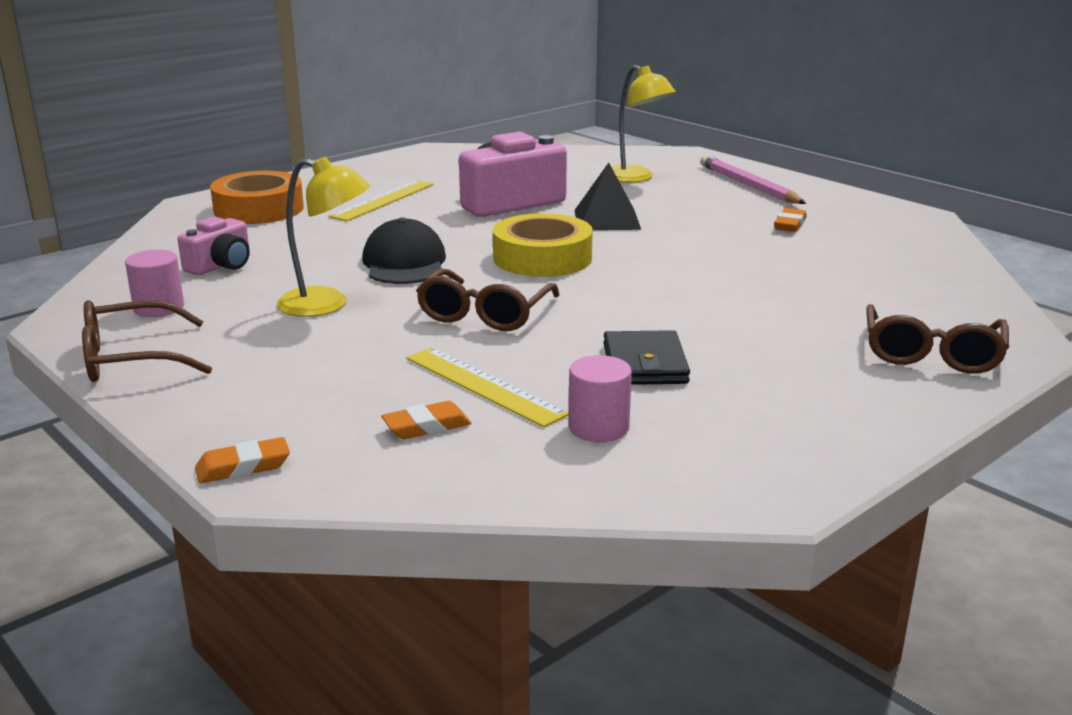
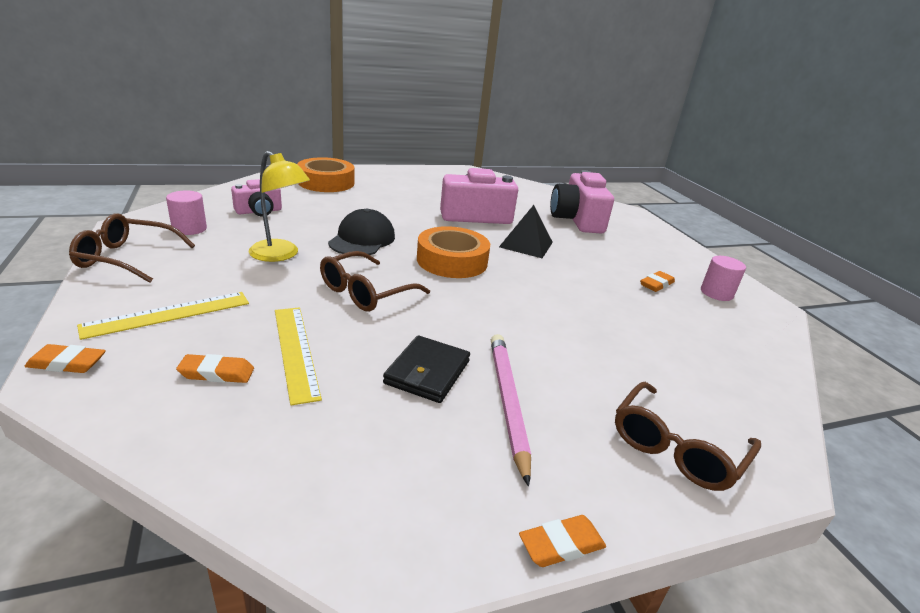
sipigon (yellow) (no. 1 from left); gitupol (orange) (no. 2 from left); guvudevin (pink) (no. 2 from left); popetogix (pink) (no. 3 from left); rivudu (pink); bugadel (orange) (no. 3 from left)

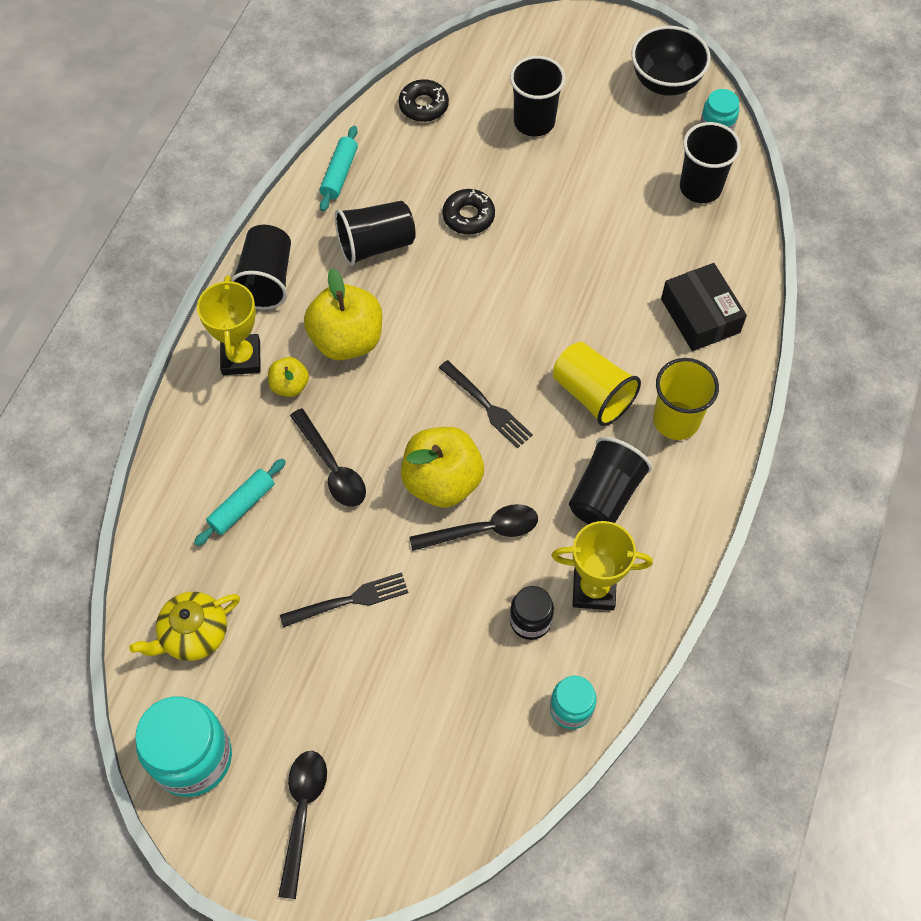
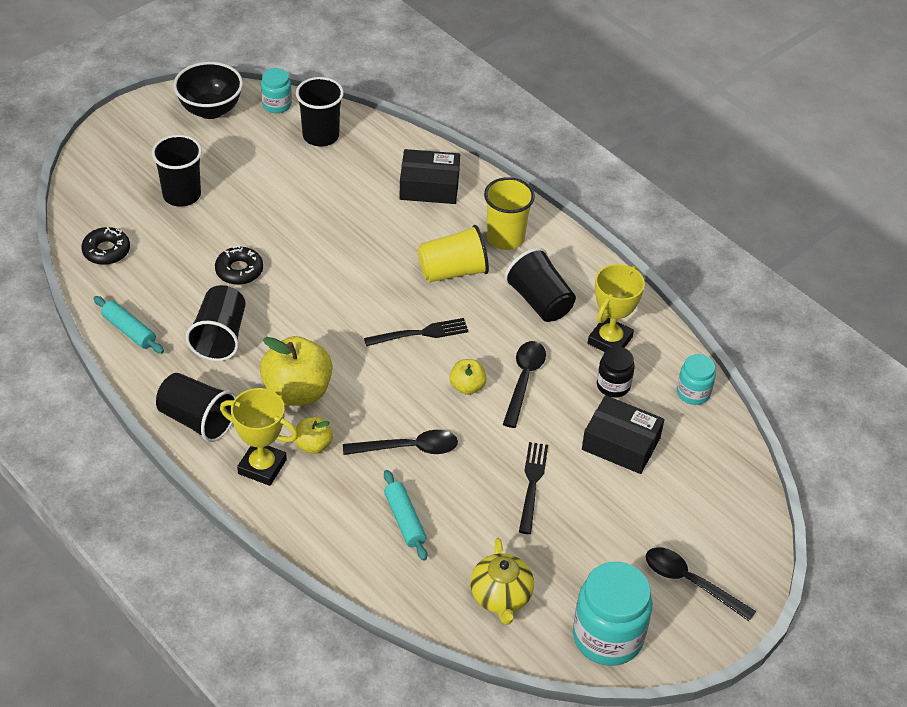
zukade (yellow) (no. 3 from left); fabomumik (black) (no. 2 from left)

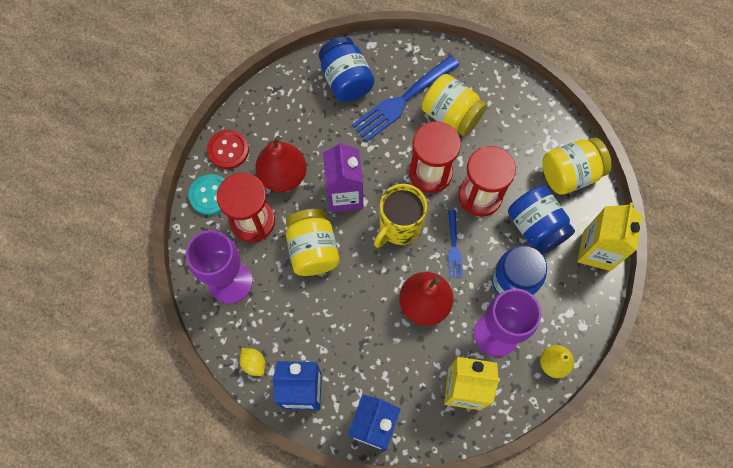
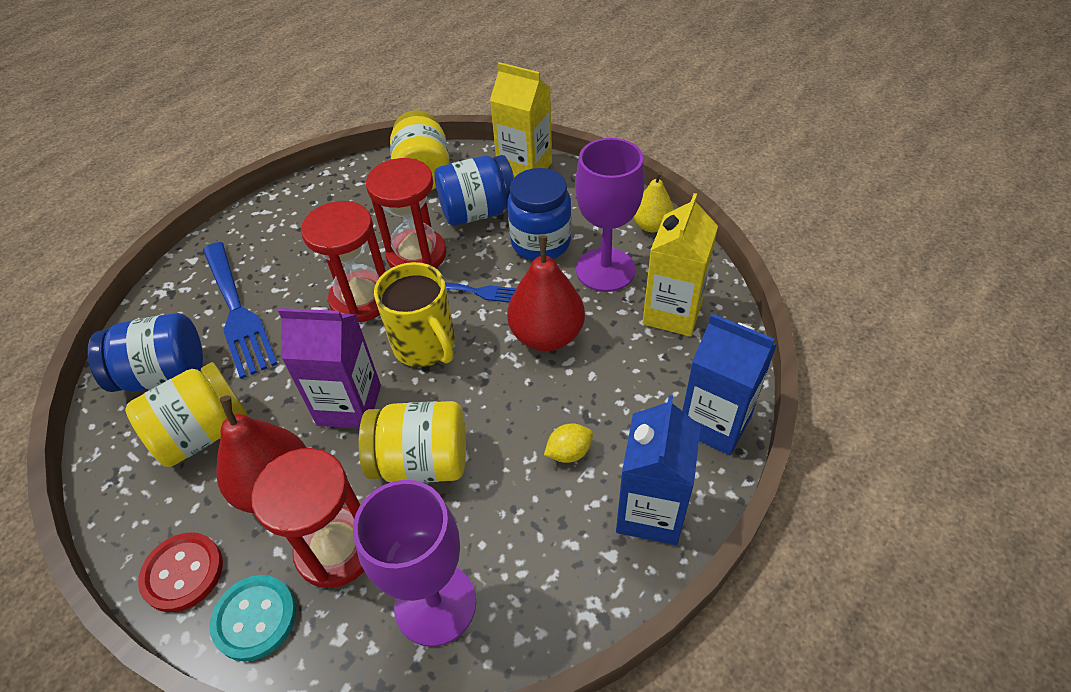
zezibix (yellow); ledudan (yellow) (no. 1 from left)

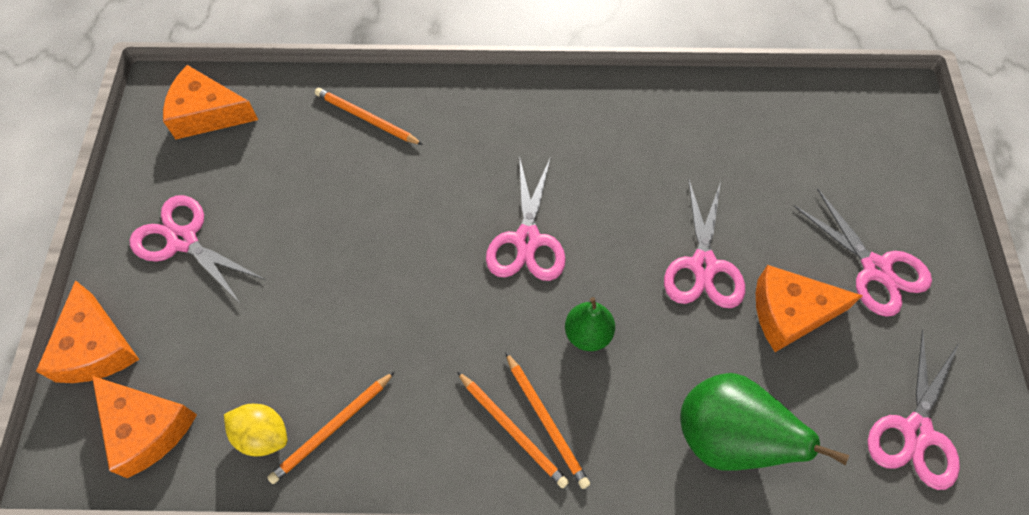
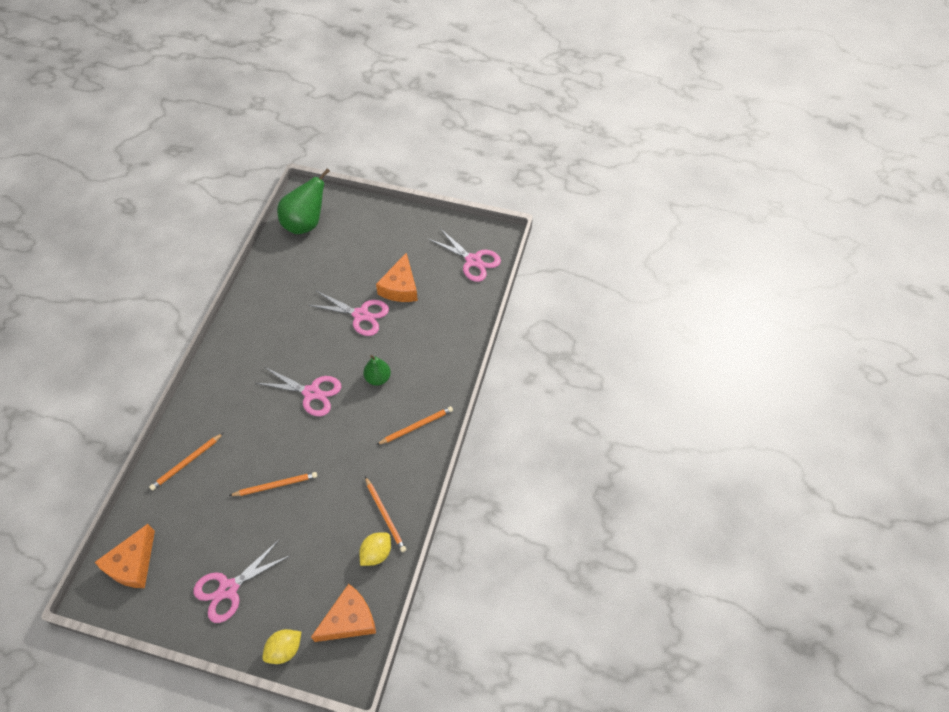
zezibix (yellow) (no. 1 from left); rivudu (orange) (no. 2 from left); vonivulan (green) (no. 1 from left); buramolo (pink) (no. 4 from left in the first image)

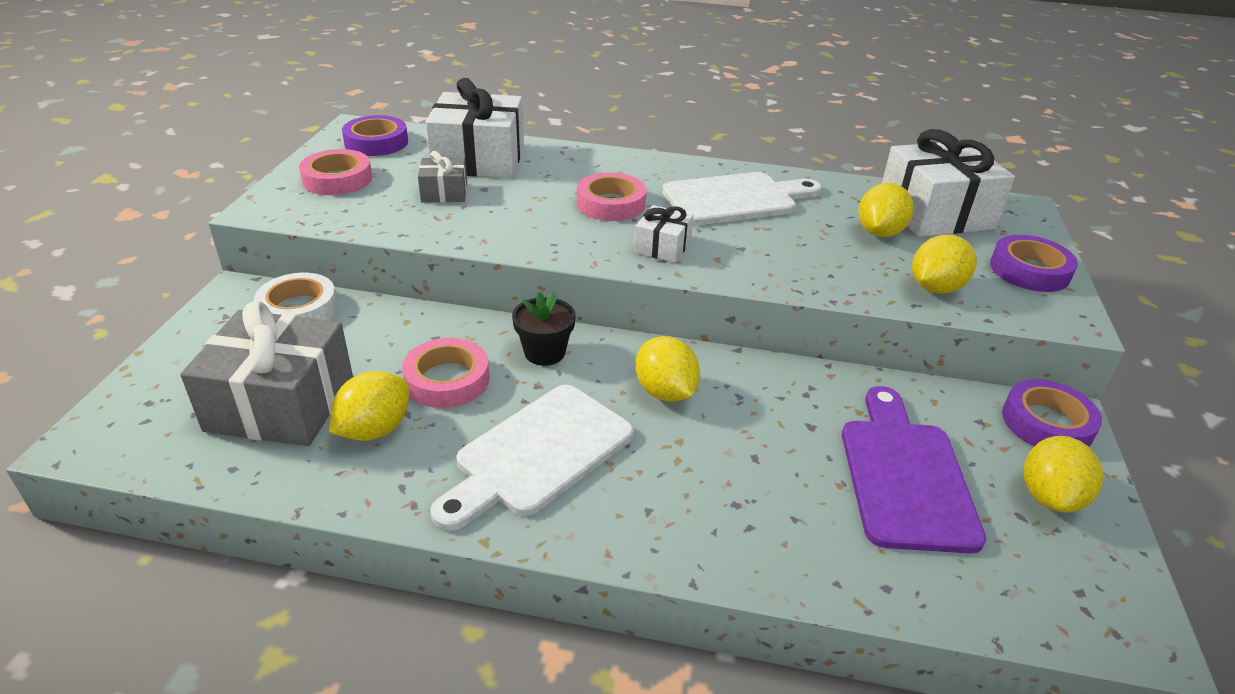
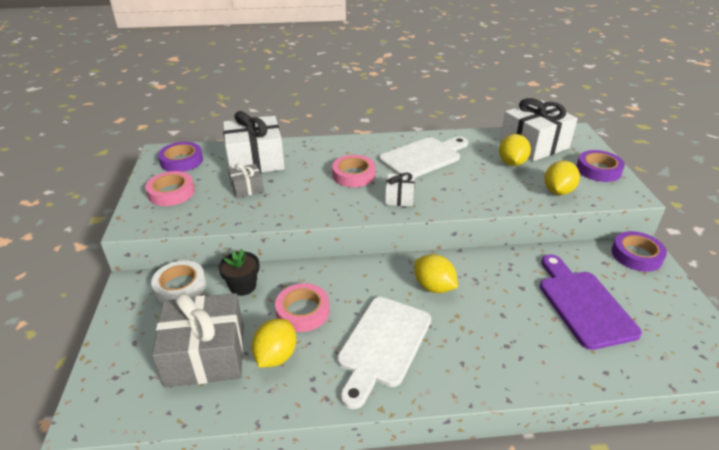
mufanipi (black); zezibix (yellow) (no. 5 from left in the first image)

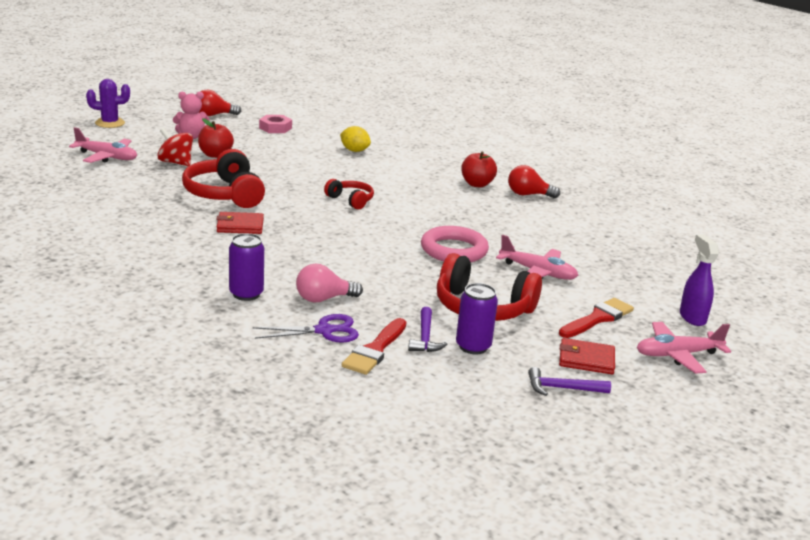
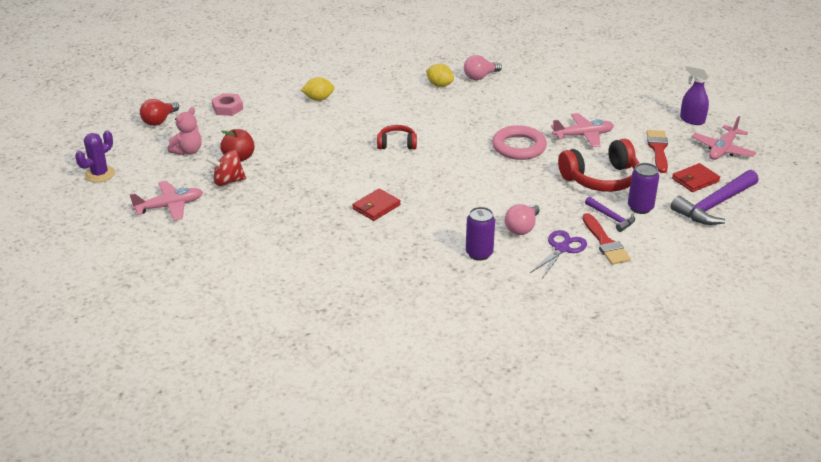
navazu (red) (no. 1 from left in the first image); zezibix (yellow) (no. 2 from left); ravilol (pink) (no. 1 from left); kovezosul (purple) (no. 2 from left)

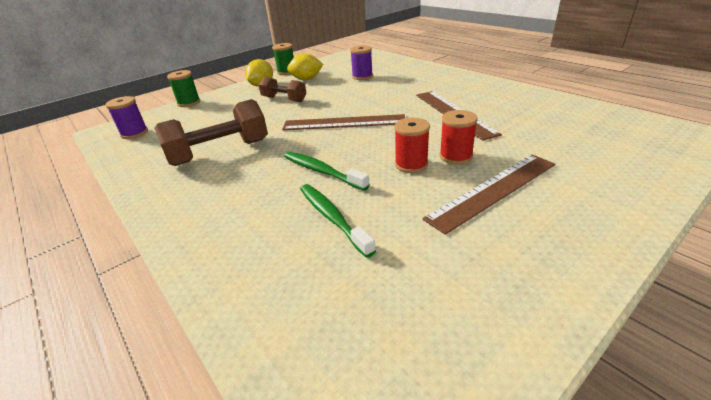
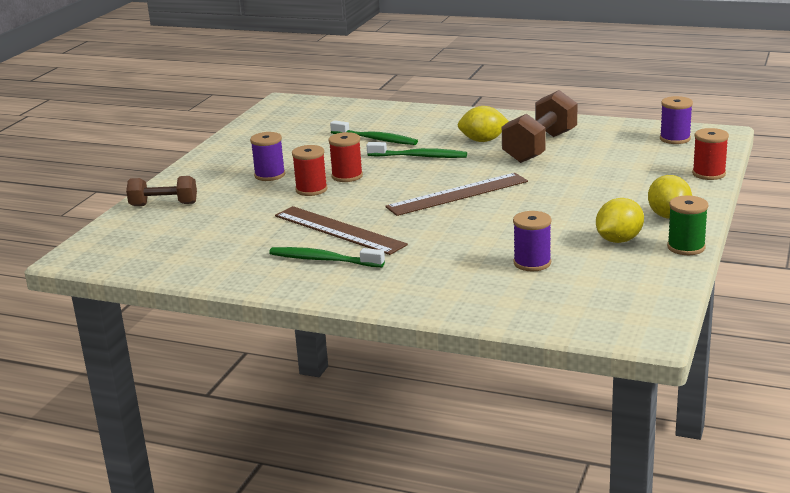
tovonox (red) (no. 3 from left); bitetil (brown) (no. 1 from left); tovonox (purple) (no. 1 from left); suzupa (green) (no. 1 from left); zezibix (yellow) (no. 1 from left)

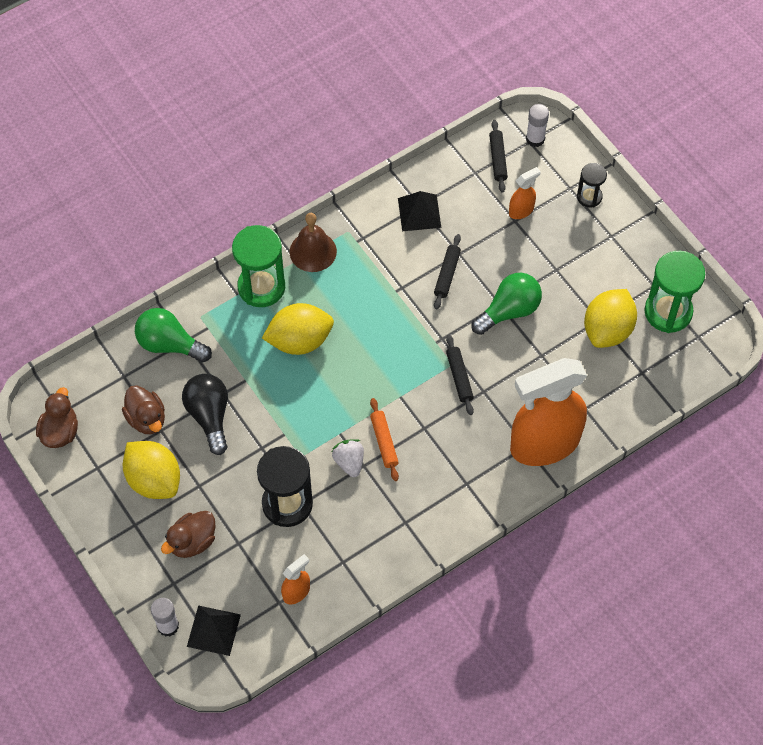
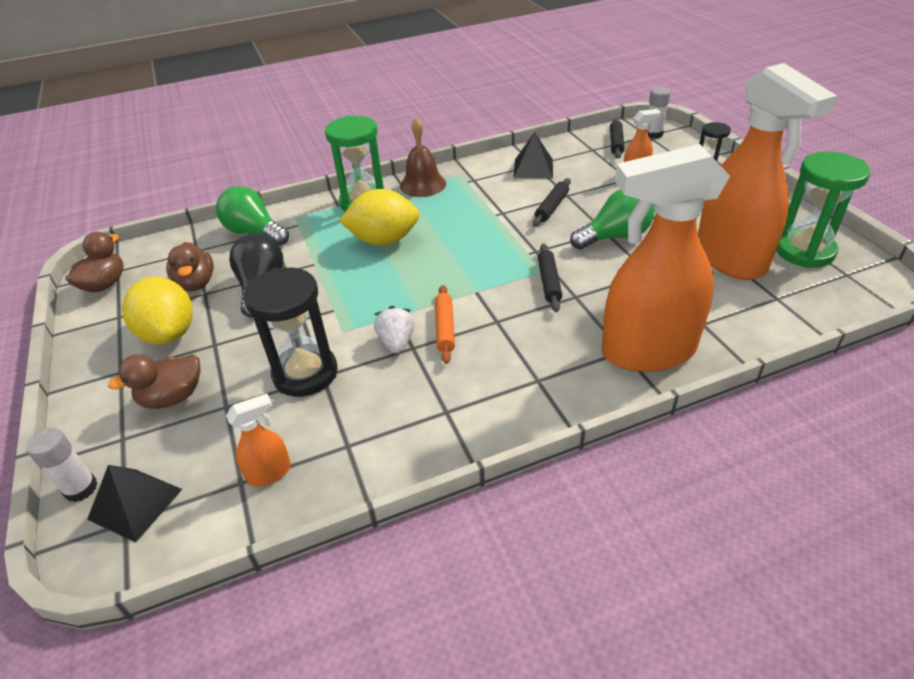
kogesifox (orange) (no. 4 from left)

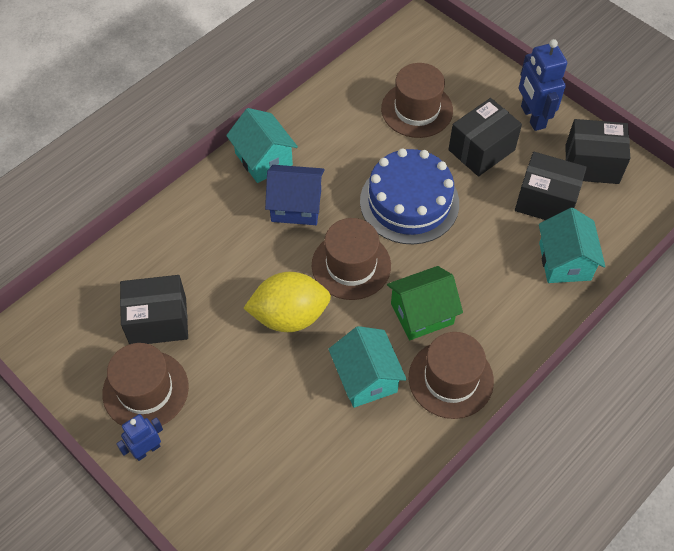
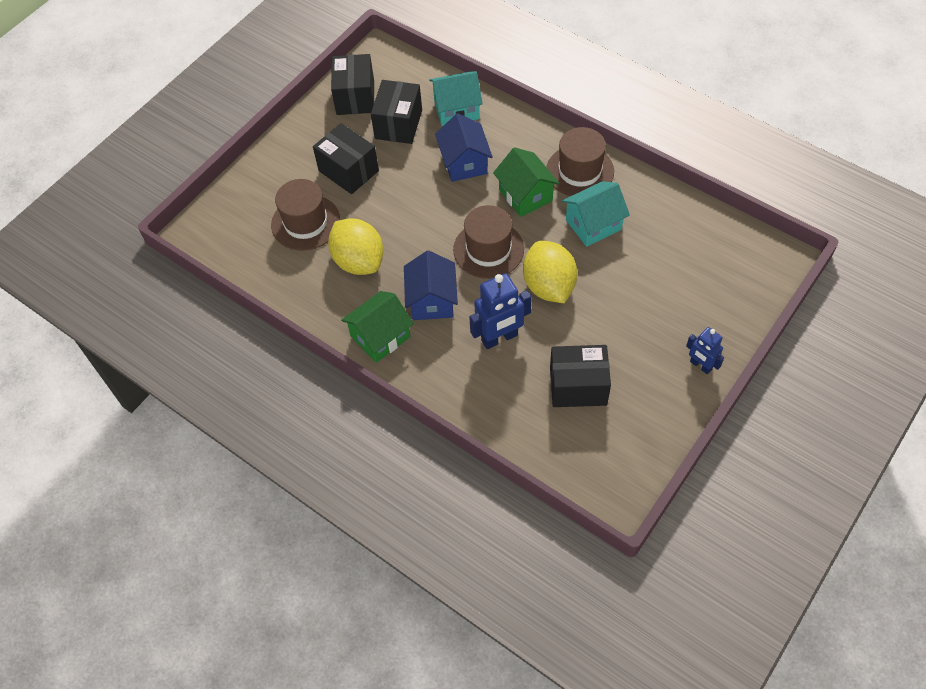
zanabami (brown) (no. 1 from left in the first image); fabomumik (black) (no. 4 from left); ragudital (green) (no. 1 from left); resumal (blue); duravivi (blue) (no. 1 from left); zezibix (yellow) (no. 1 from left); ragudital (blue) (no. 2 from left)

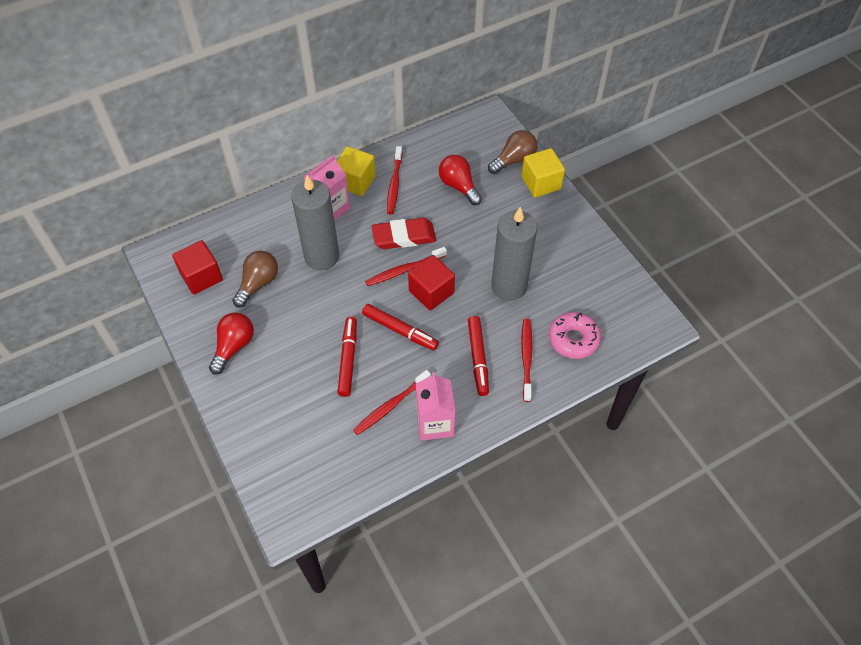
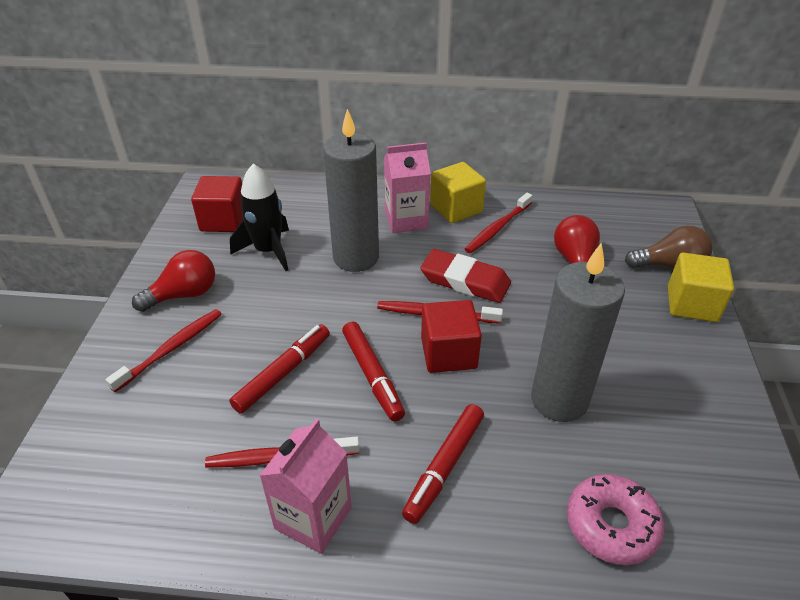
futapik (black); suzupa (red) (no. 1 from left)

